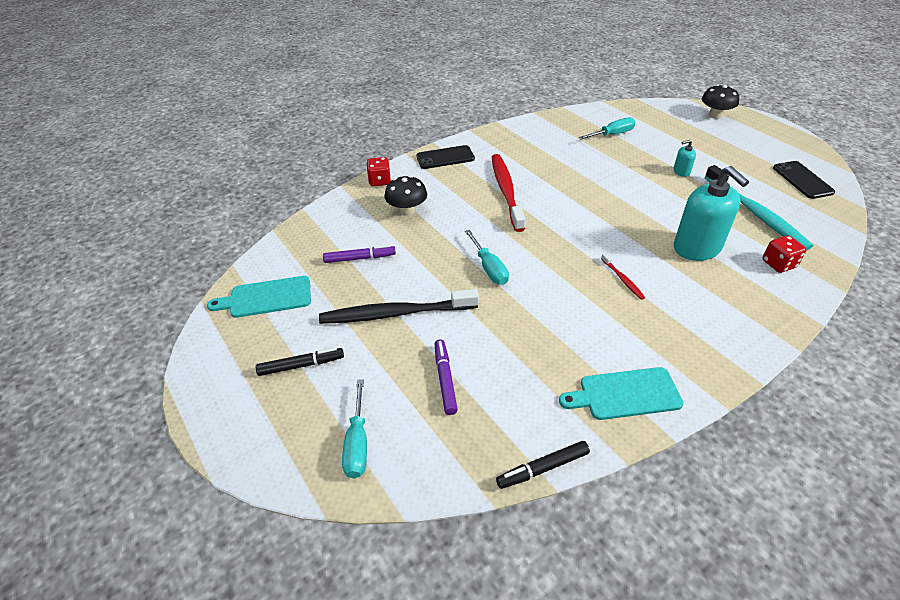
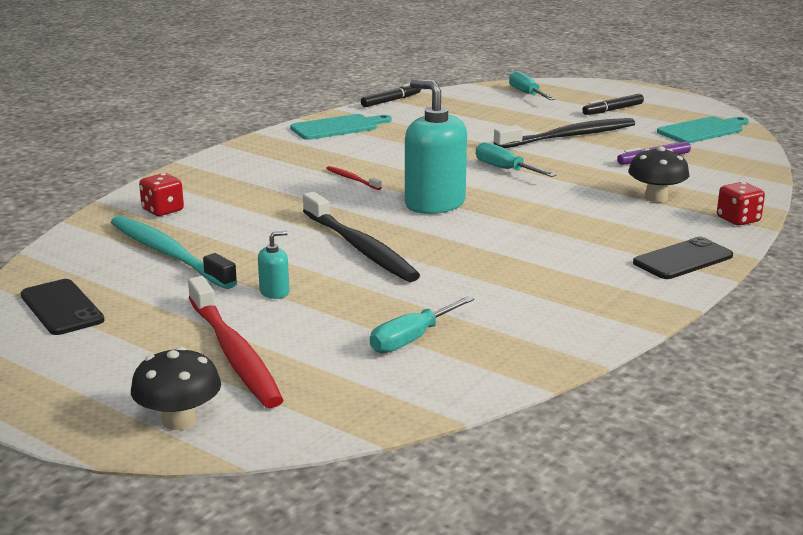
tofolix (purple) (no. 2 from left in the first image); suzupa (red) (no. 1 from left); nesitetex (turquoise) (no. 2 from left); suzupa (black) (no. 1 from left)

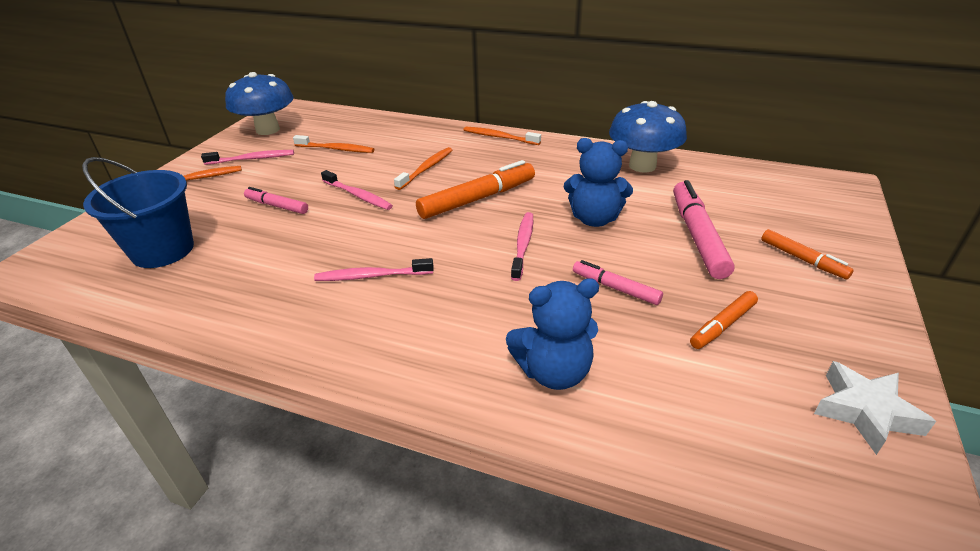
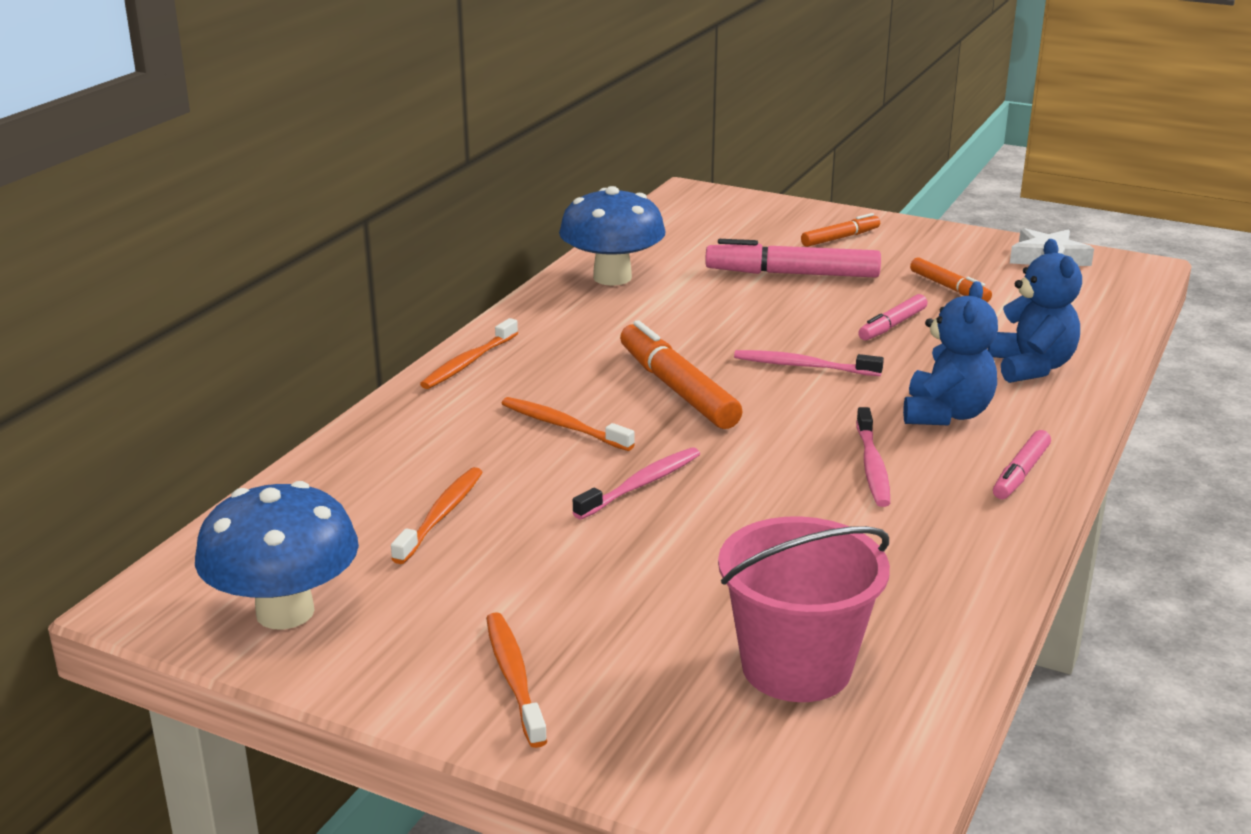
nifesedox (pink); suzupa (pink) (no. 1 from left in the first image); tofolix (pink) (no. 3 from left); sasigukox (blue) (no. 1 from left)

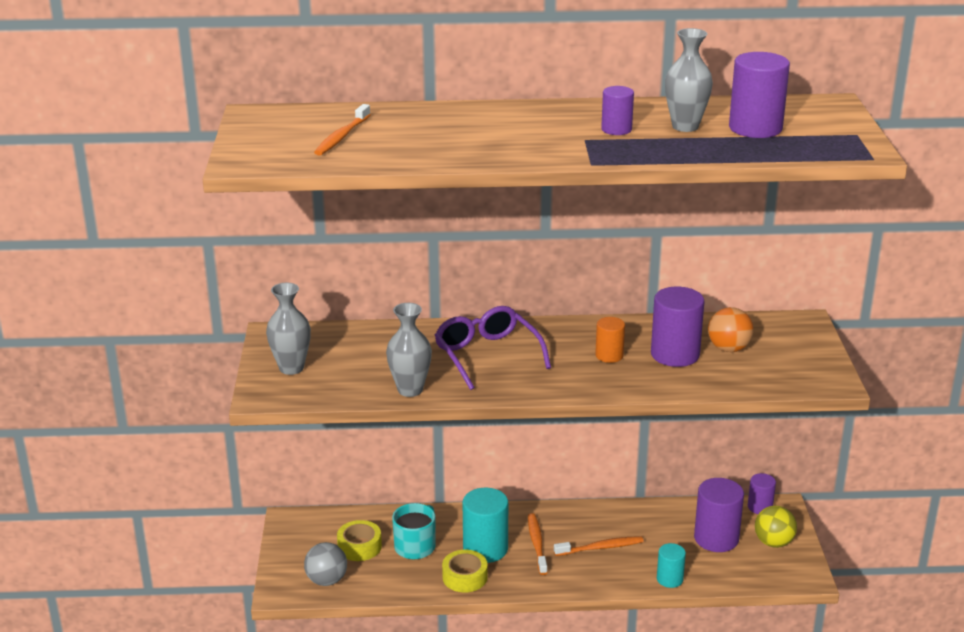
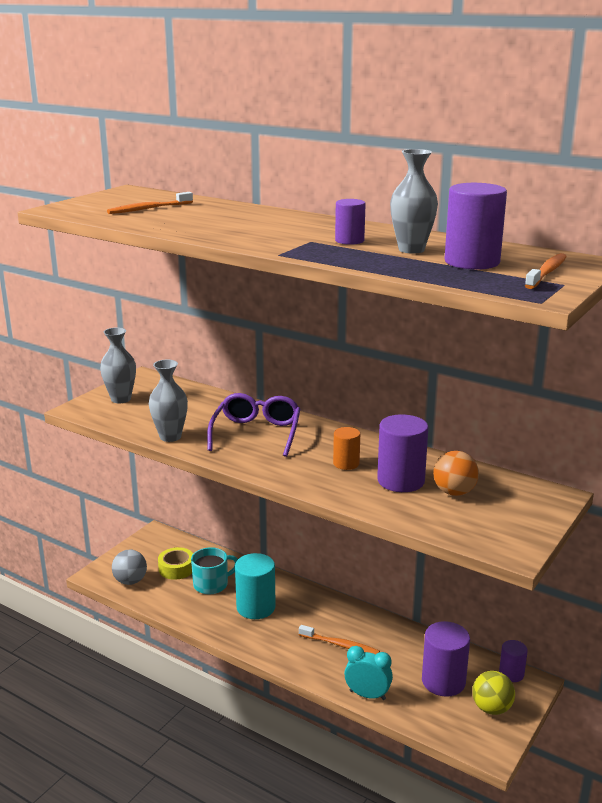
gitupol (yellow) (no. 2 from left in the first image); suzupa (orange) (no. 3 from left); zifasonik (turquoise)

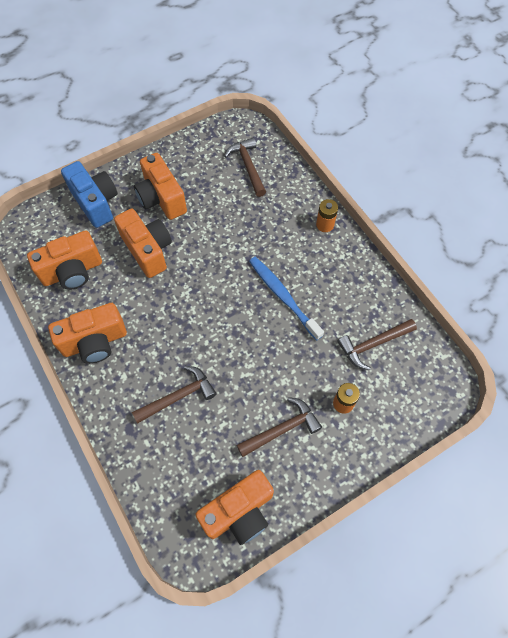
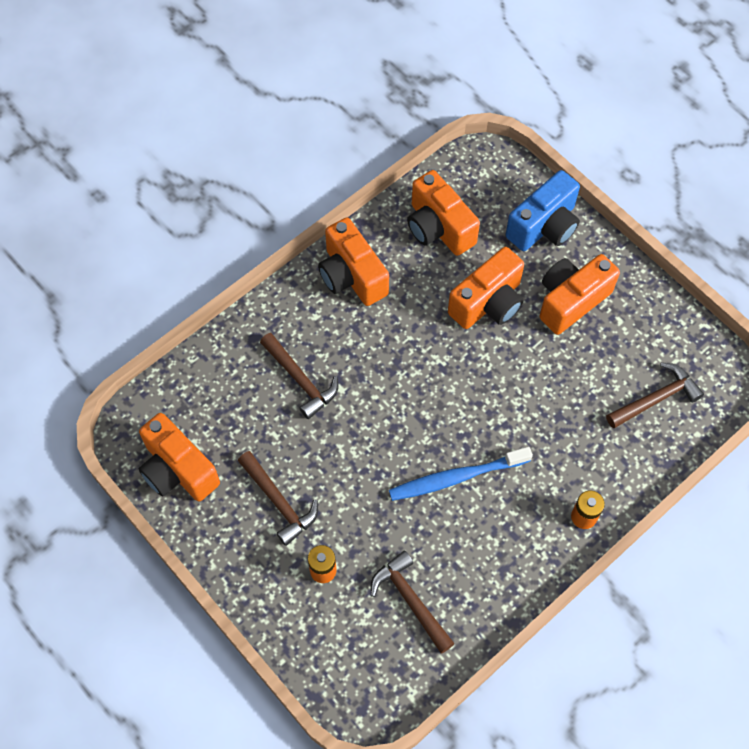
suzupa (blue)

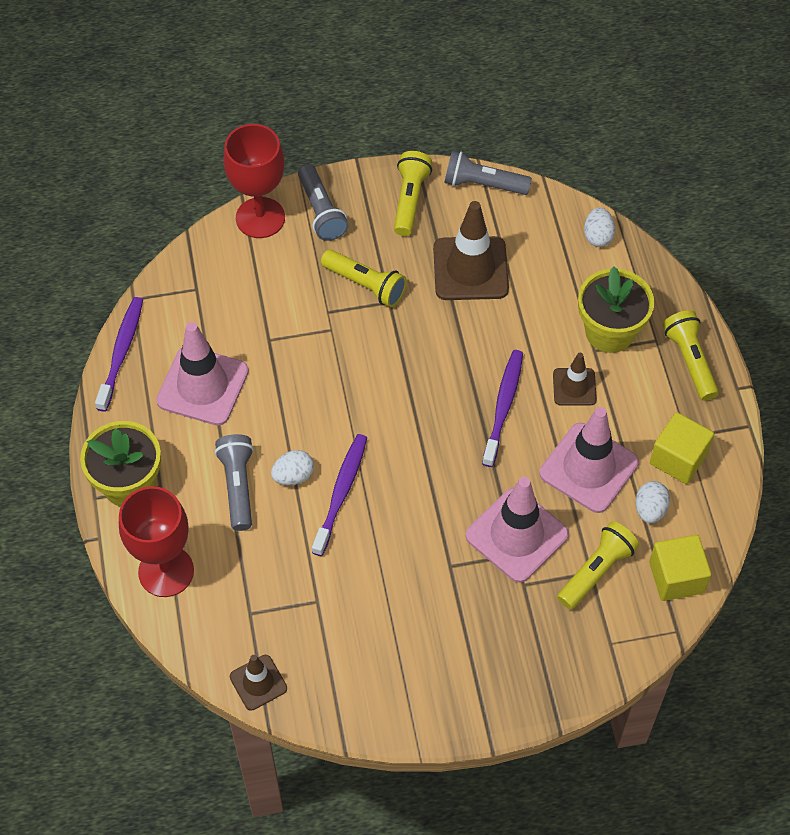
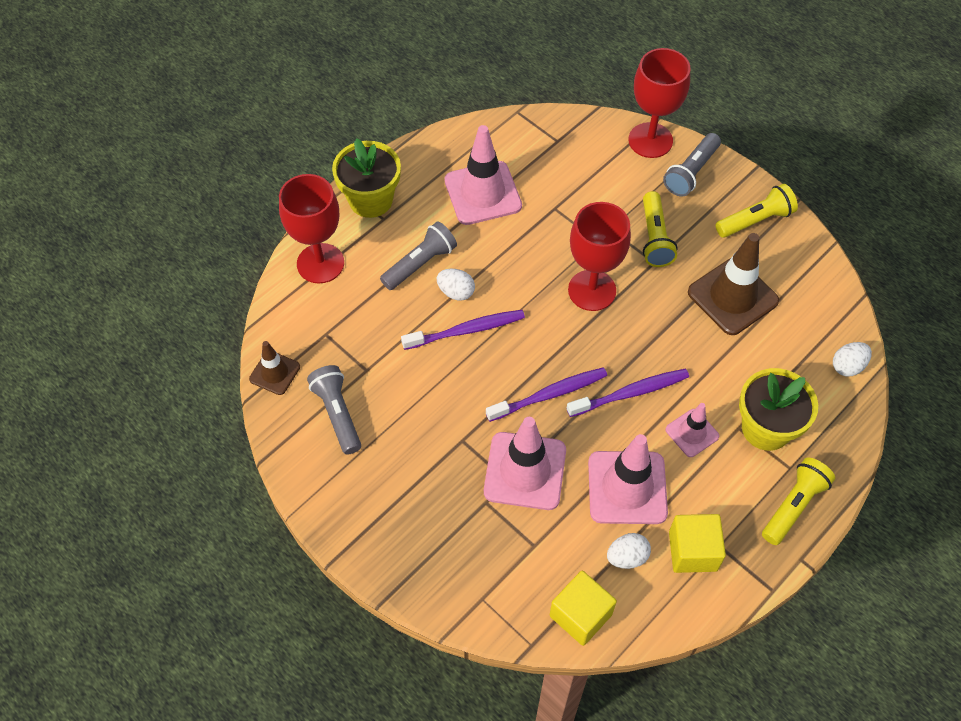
suzupa (purple) (no. 2 from left); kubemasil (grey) (no. 1 from left); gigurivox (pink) (no. 4 from left); kubemasil (yellow) (no. 3 from left in the first image); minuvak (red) (no. 2 from left)

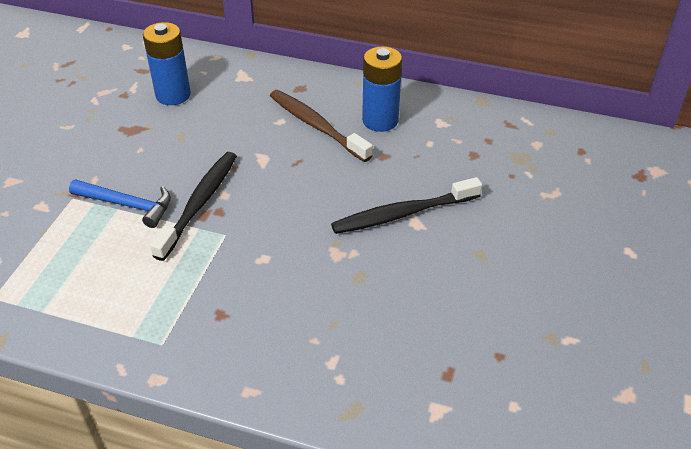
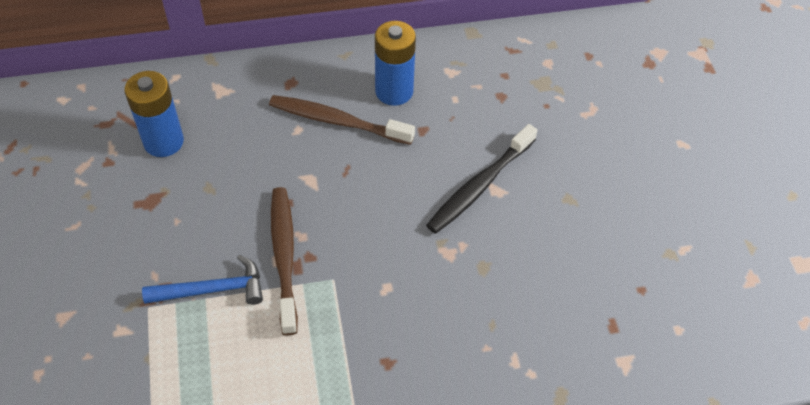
suzupa (brown) (no. 1 from left)

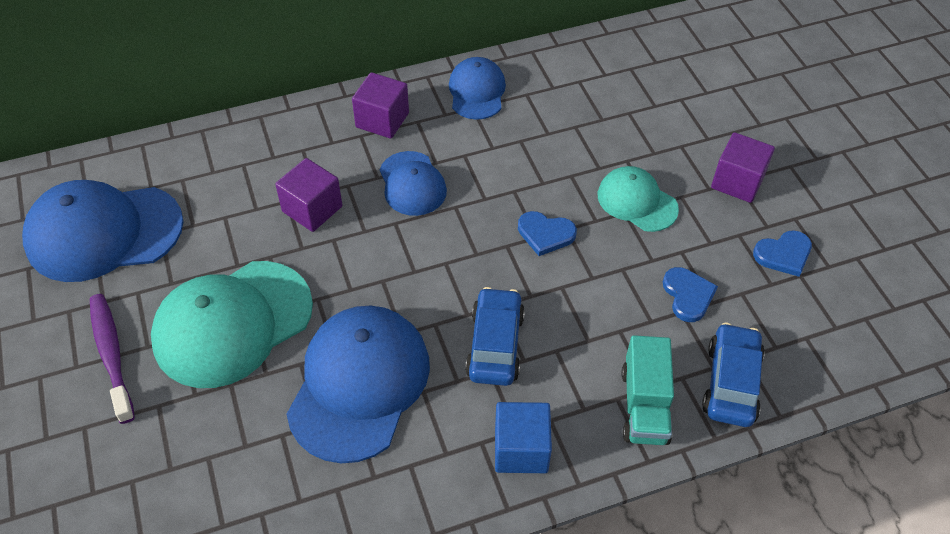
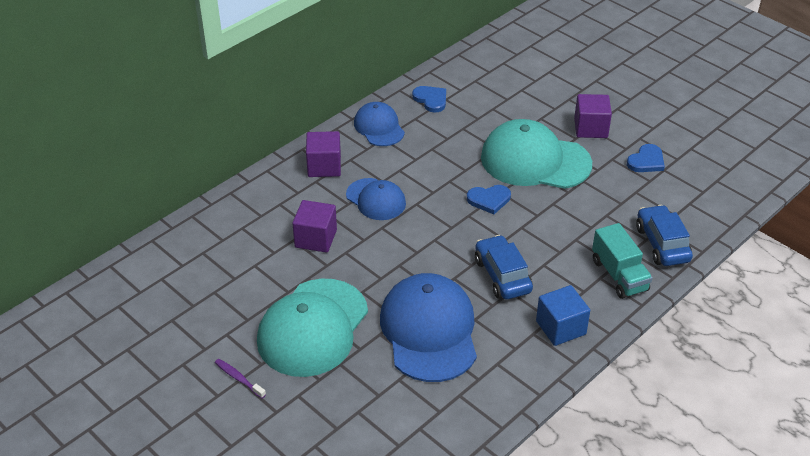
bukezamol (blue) (no. 1 from left in the first image); suzupa (purple); bukezamol (turquoise) (no. 2 from left); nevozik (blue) (no. 1 from left)

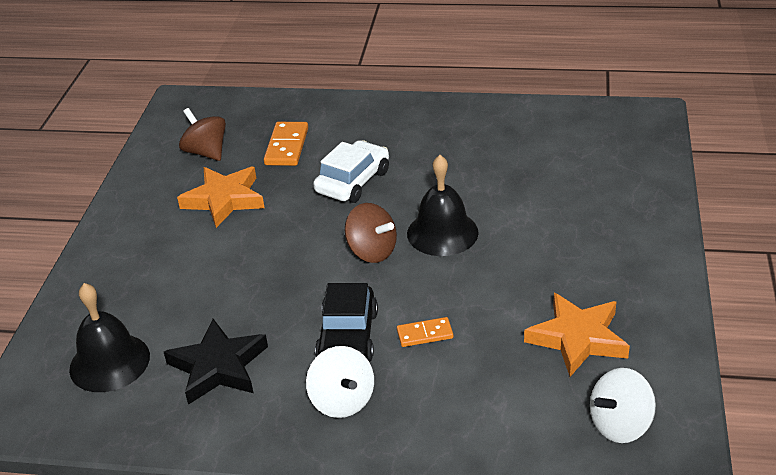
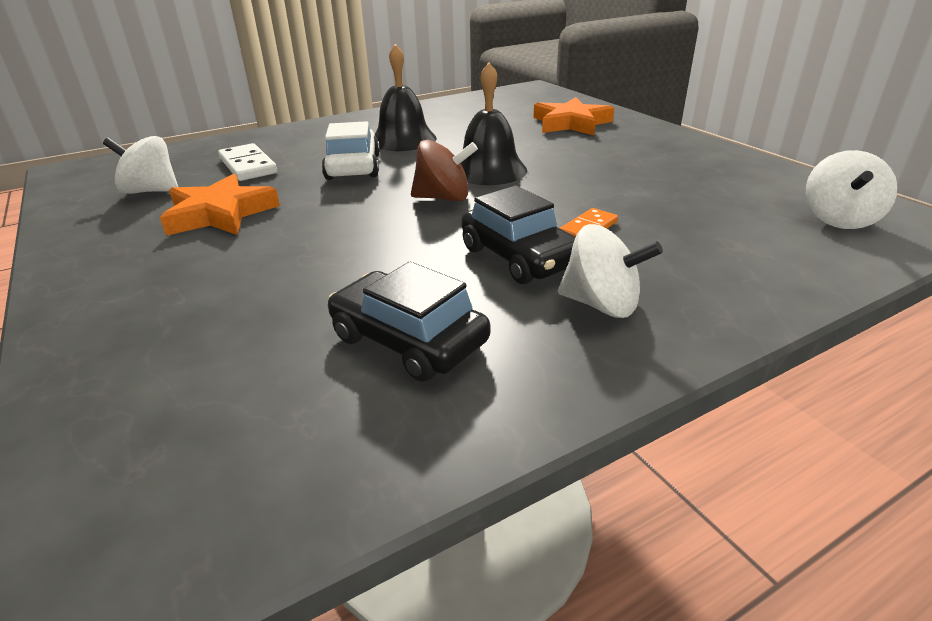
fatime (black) (no. 1 from left); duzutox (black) (no. 1 from left); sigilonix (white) (no. 1 from left); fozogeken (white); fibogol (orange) (no. 2 from left)

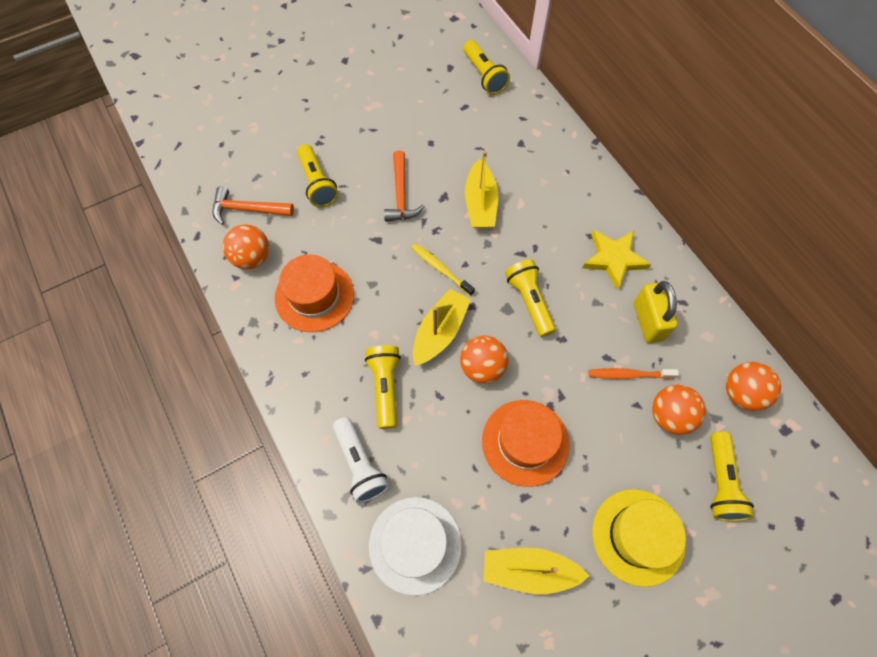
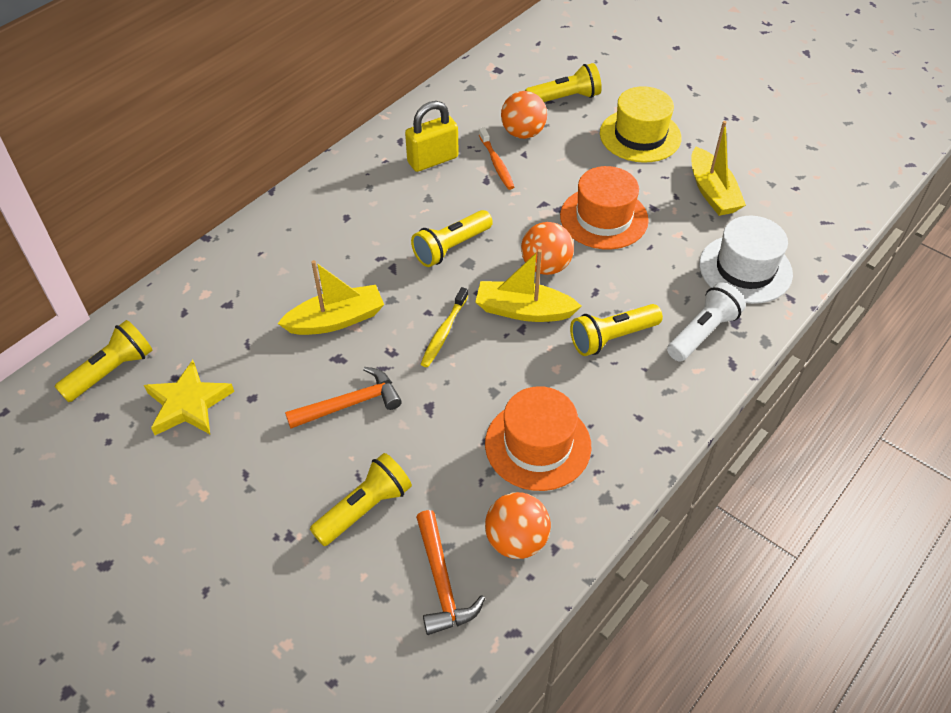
fibogol (yellow); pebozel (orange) (no. 4 from left in the first image)

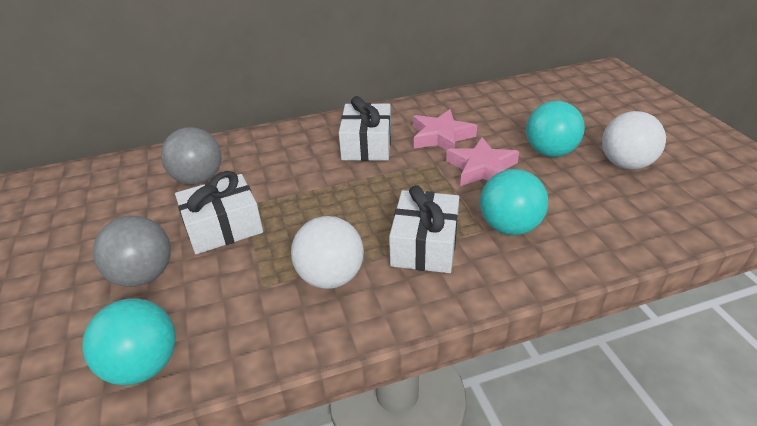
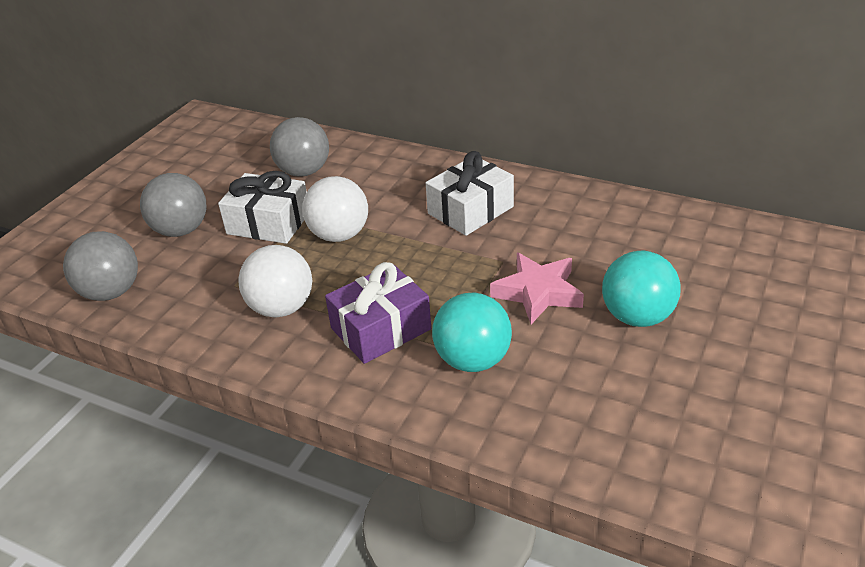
pebozel (grey) (no. 1 from left); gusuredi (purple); fibogol (pink) (no. 1 from left in the first image); pebozel (white) (no. 2 from left)

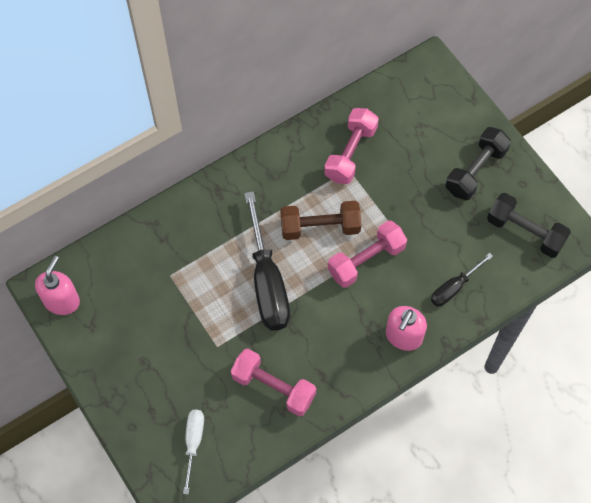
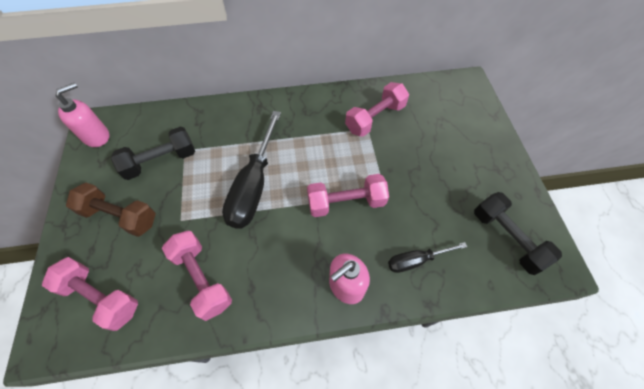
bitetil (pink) (no. 1 from left); bitetil (brown); bitetil (black) (no. 1 from left)

